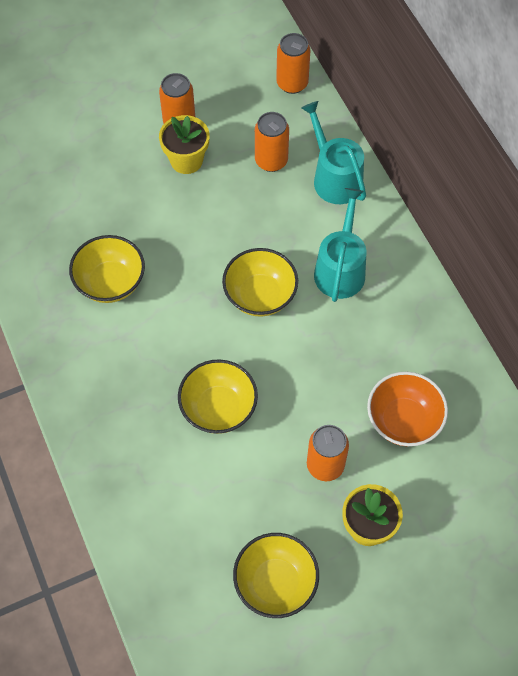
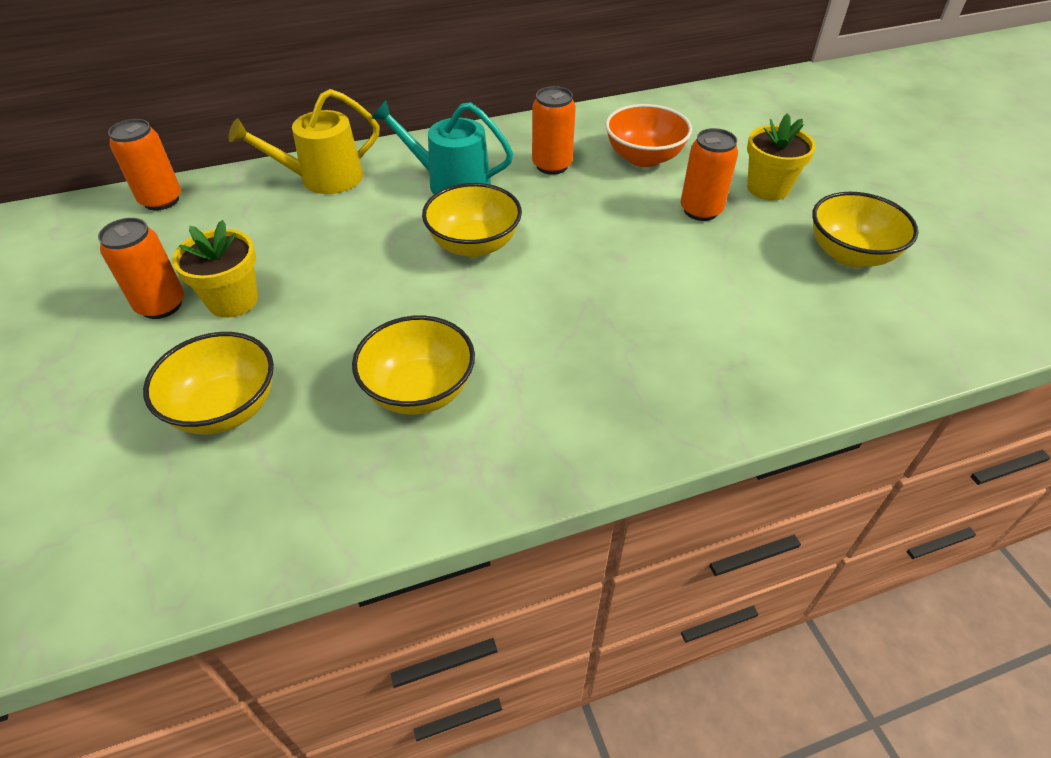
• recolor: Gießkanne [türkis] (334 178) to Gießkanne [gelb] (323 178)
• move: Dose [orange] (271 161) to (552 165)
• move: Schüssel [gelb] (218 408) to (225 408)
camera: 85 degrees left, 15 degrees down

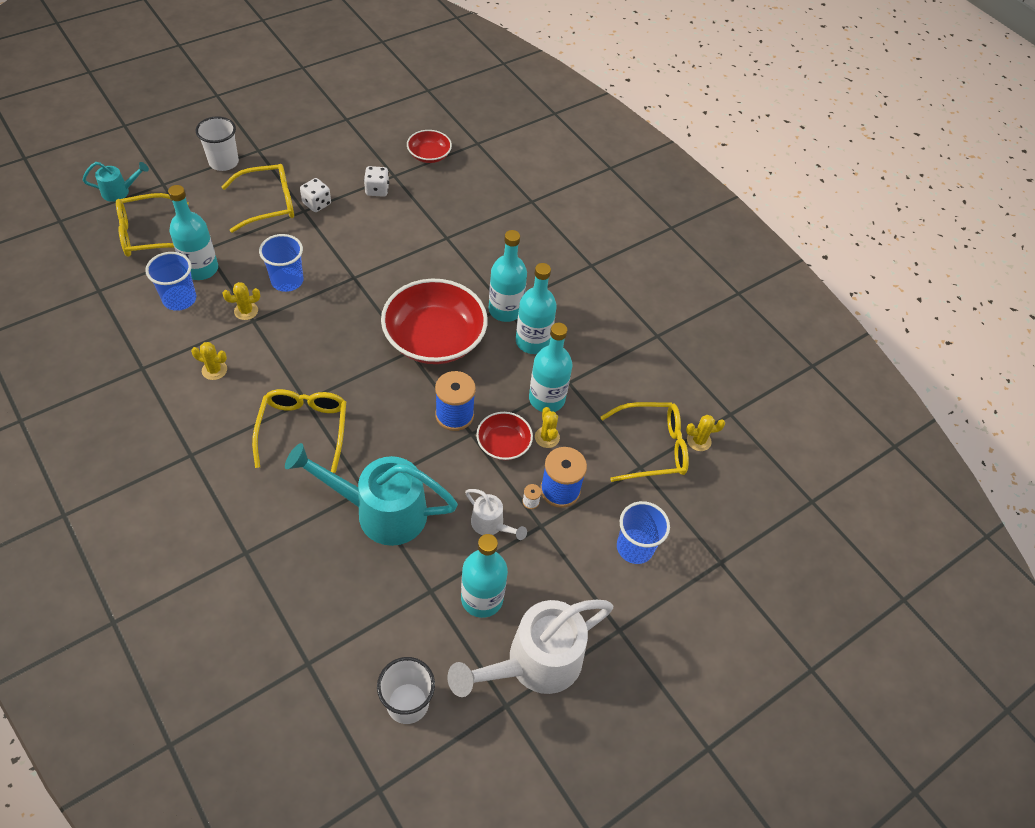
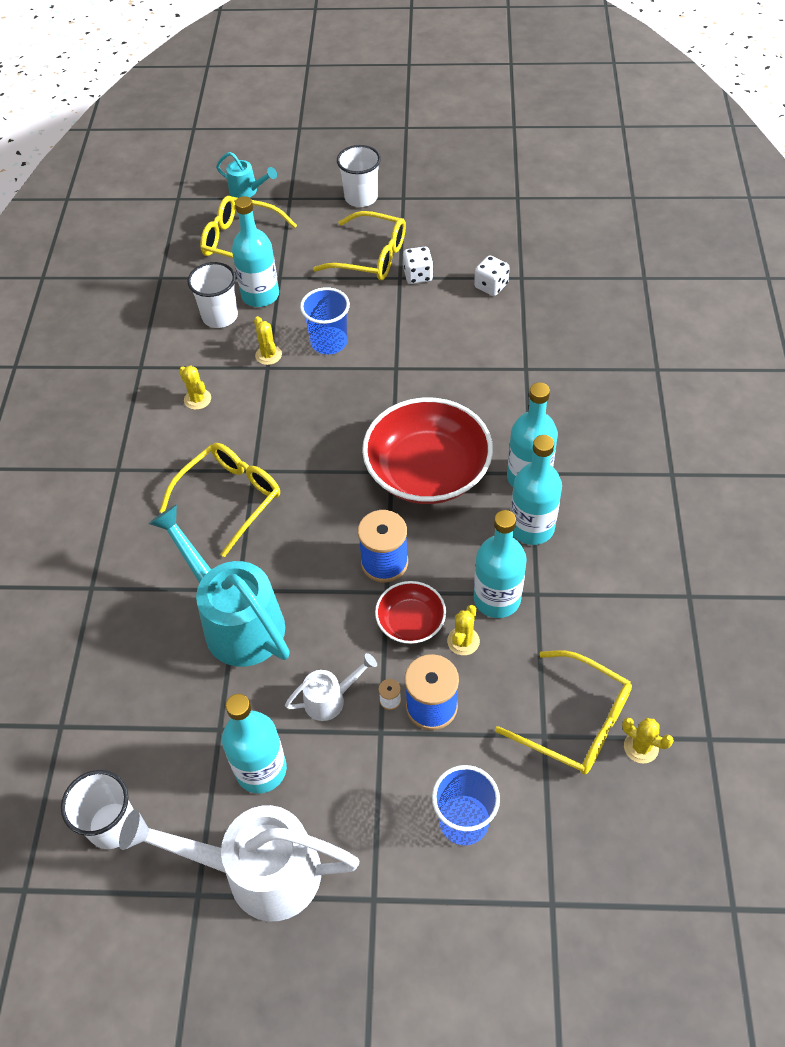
• delete: Schüssel [rot] (429 155)
• recolor: Becher [blau] (179 299) to Becher [weiß] (220 316)
• rotate: Kaktus [gelb] (246 311) = (268 355) 45 degrees clockwise
• rotate: Gießkanne [weiß] (491 524) = (330 699) 105 degrees counterclockwise
camera: 45 degrees right, 0 degrees up

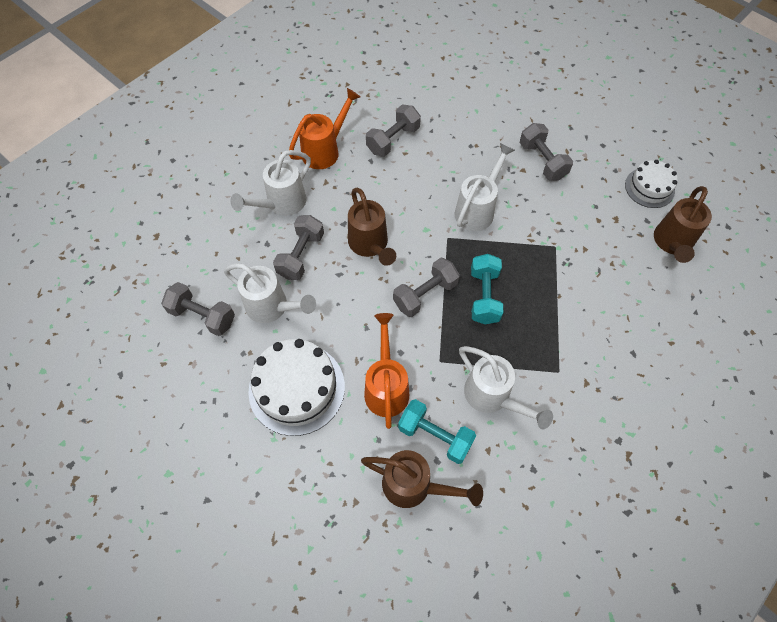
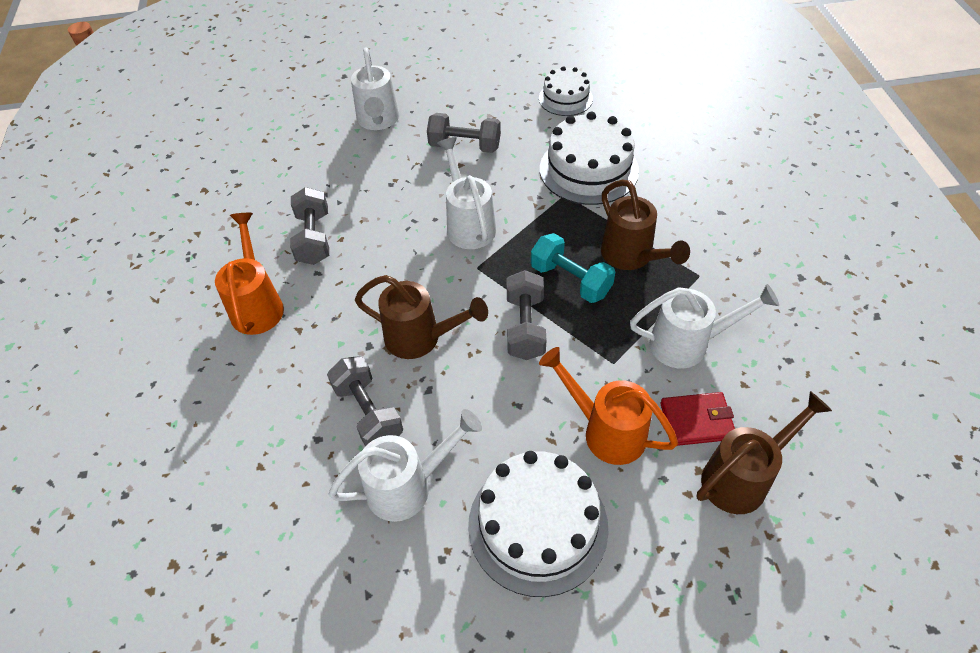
• move: Gießkanne [weiß] (282 203) to (378 121)
• move: Gießkanne [braun] (672 243) to (631 256)
• delete: Hantel [grau] (203 316)
• replace: Hantel [türkis] (435 436) to Geldbörse [rot] (696 421)
• insert: Kuchen [weiß] (588 169)
camera: 50 degrees left, 10 degrees down

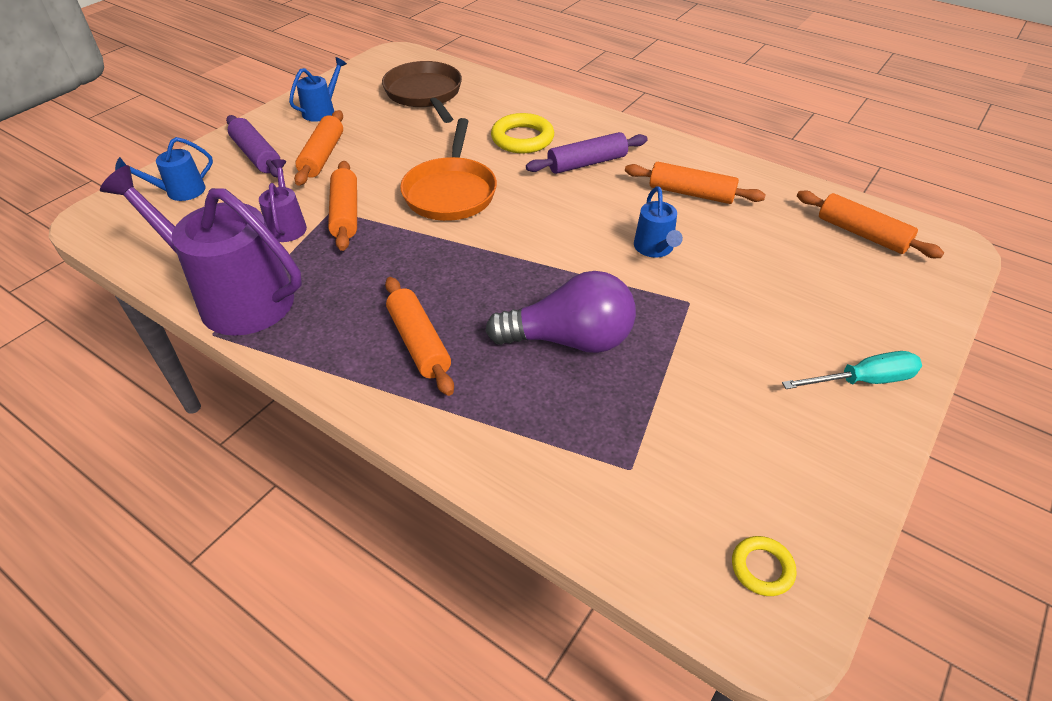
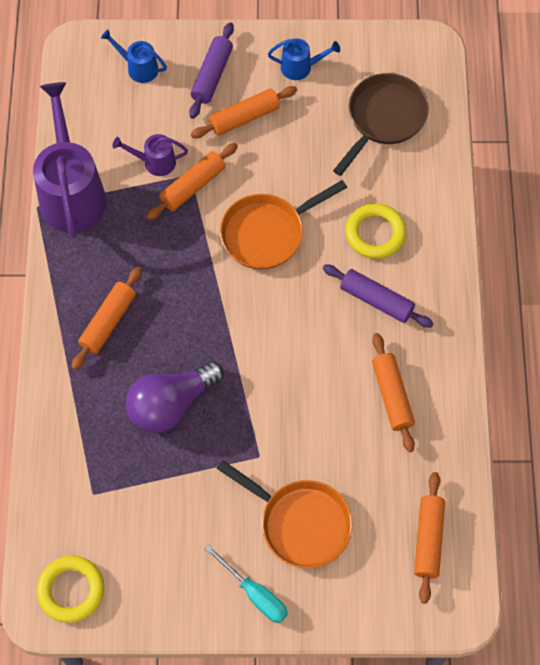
• rotate: Gießkanne [lila] (287 225) = (154 162) 135 degrees counterclockwise
• delete: Gießkanne [blau] (655 249)
• rotate: Glühbirne [lila] (570 340) = (171 404) 90 degrees clockwise
• resize: Ring [gelb] (762 568) = (71 590) x1.78
• insert: Pfanne [orange] (300 523)
camera: 55 degrees right, 20 degrees up

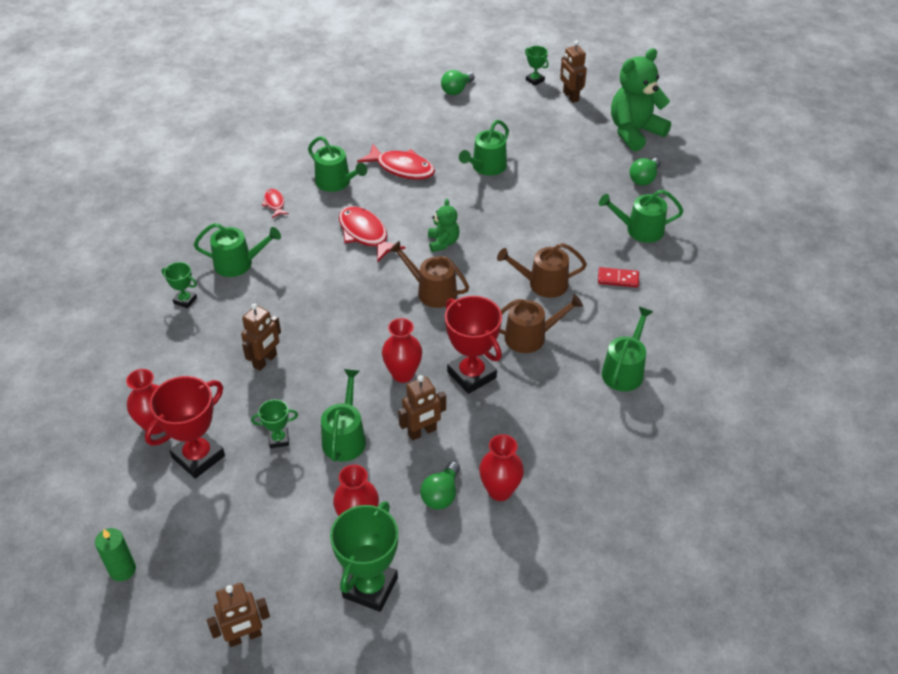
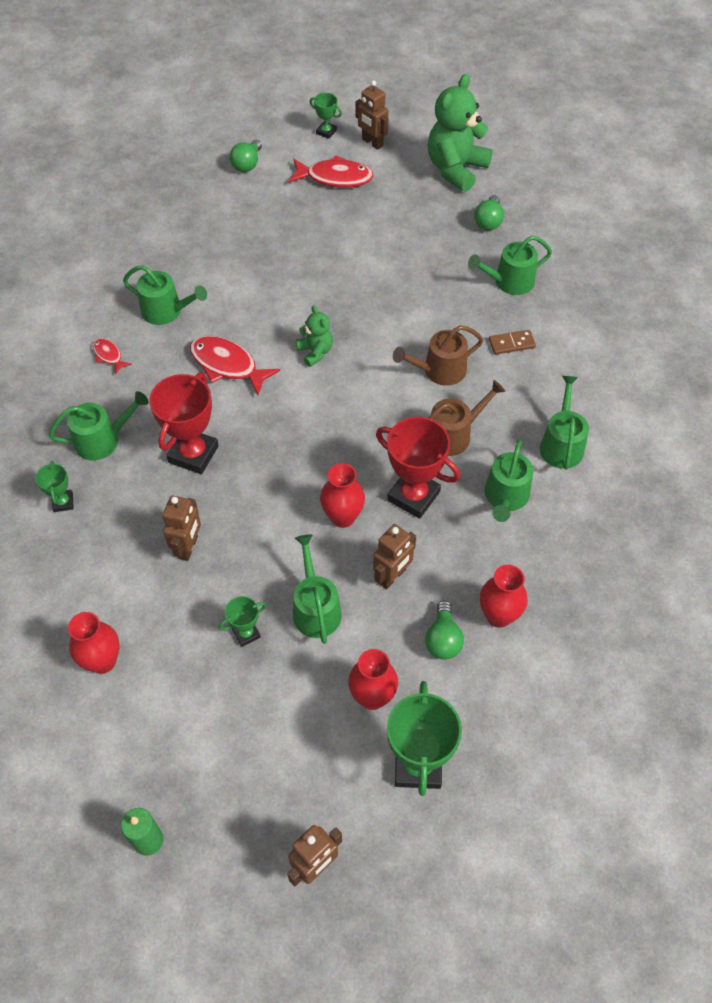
• move: Gießkanne [grün] (486 167) to (505 497)
• move: Fisch [rot] (402 168) to (335 178)
• delete: Gießkanne [braun] (432 291)
• rotate: Pokal [grün] (185 300) = (63 502) 75 degrees clockwise
• recolor: Dominostein [rot] (618 279) to Dominostein [braun] (511 343)
• move: Pokal [rot] (198 457) to (193 454)
camera: 20 degrees left, 10 degrees up

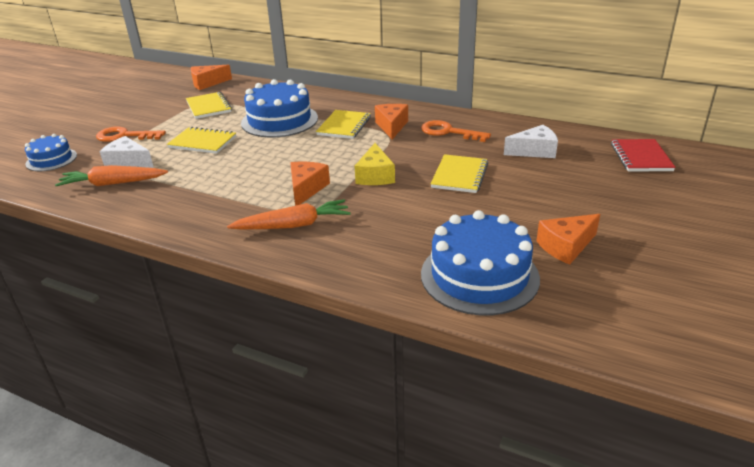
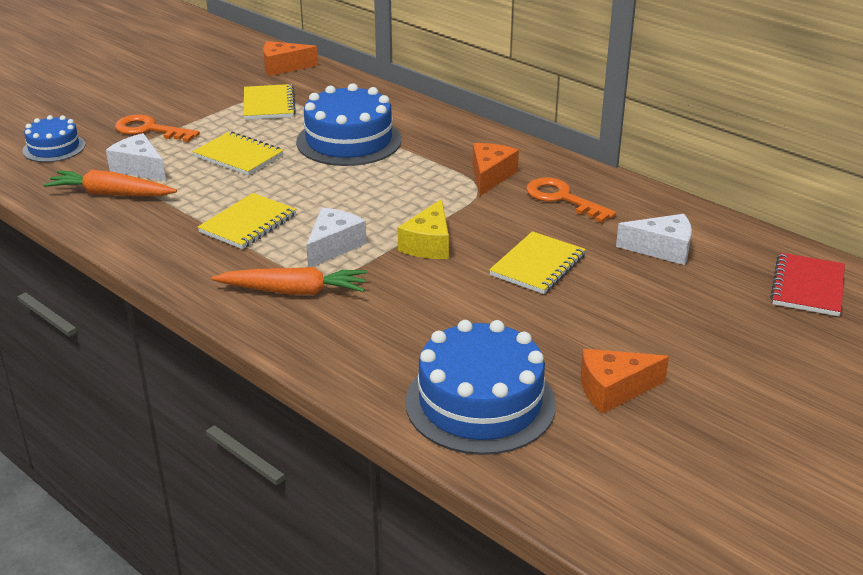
• move: Notizbuch [gelb] (344 126) to (248 223)
• recolor: Käse [orange] (306 189) to Käse [weiß] (333 246)
camera: 15 degrees right, 0 degrees up

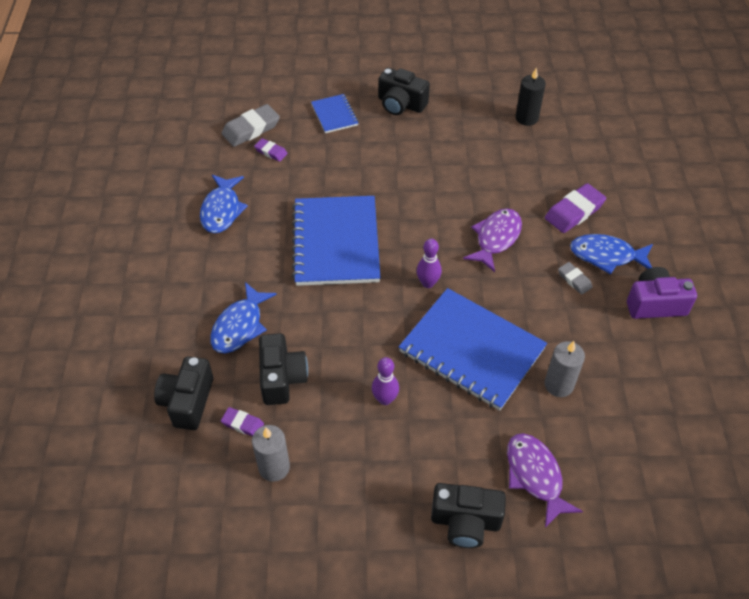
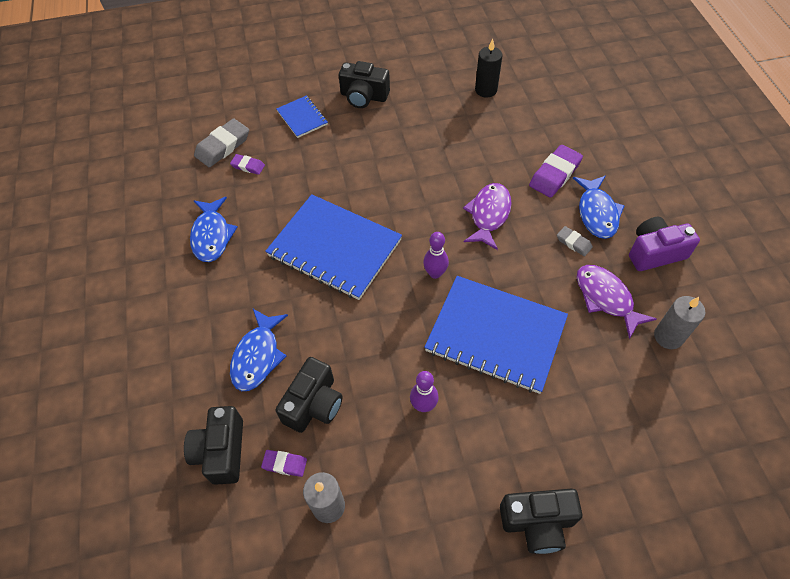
• rotate: Notizbuch [blau] (336 242) = (334 248) 45 degrees counterclockwise
• rotate: Fisch [blau] (606 256) = (597 213) 90 degrees counterclockwise
• rotate: Kamera [schwarz] (282 378) = (314 404) 45 degrees clockwise
• move: Kerze [grau] (559 385) to (668 337)
• move: Fisch [lila] (535 476) to (606 298)
camera: 10 degrees left, 5 degrees up

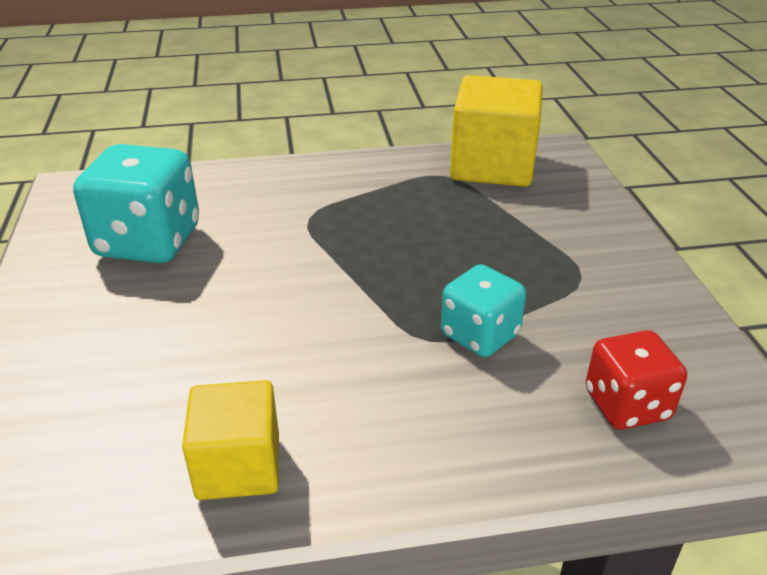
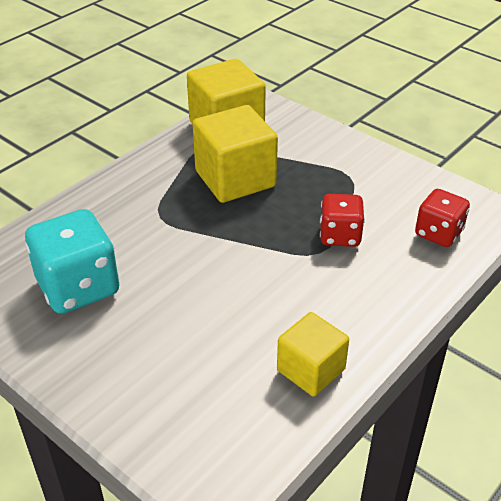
• recolor: Spielwürfel [türkis] (480 335) to Spielwürfel [rot] (340 236)
• insert: Kubus [gelb] (235 179)
camera: 40 degrees left, 5 degrees up

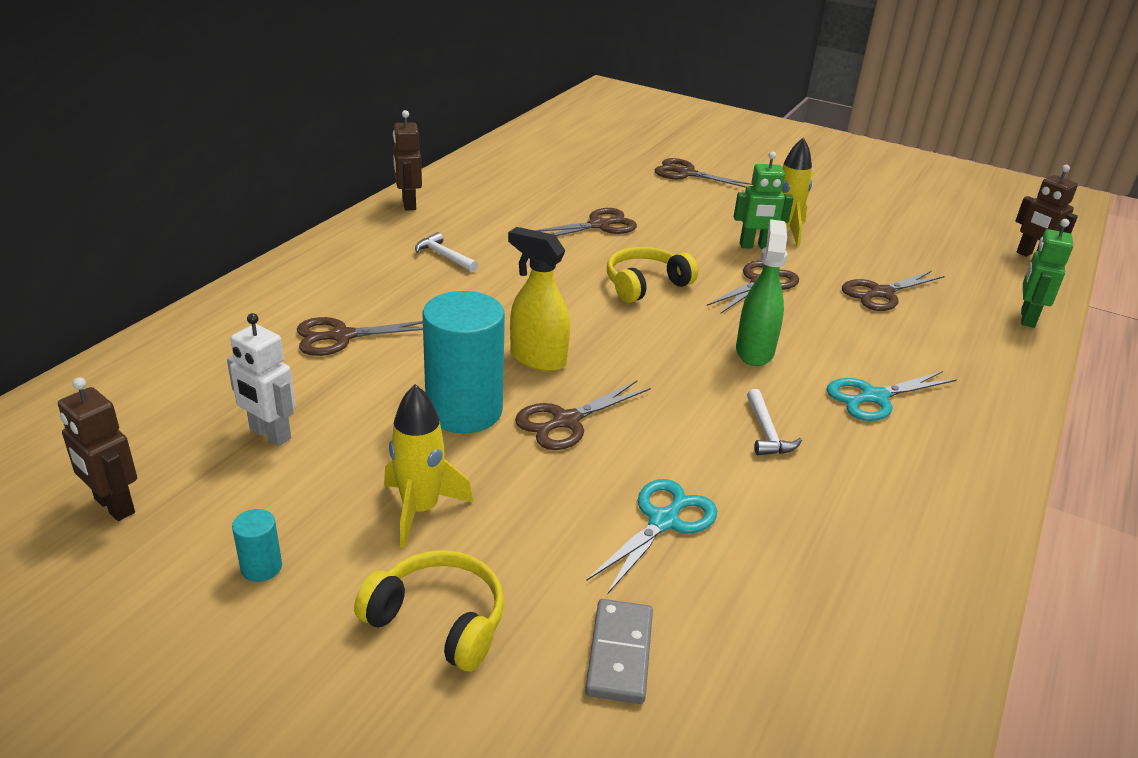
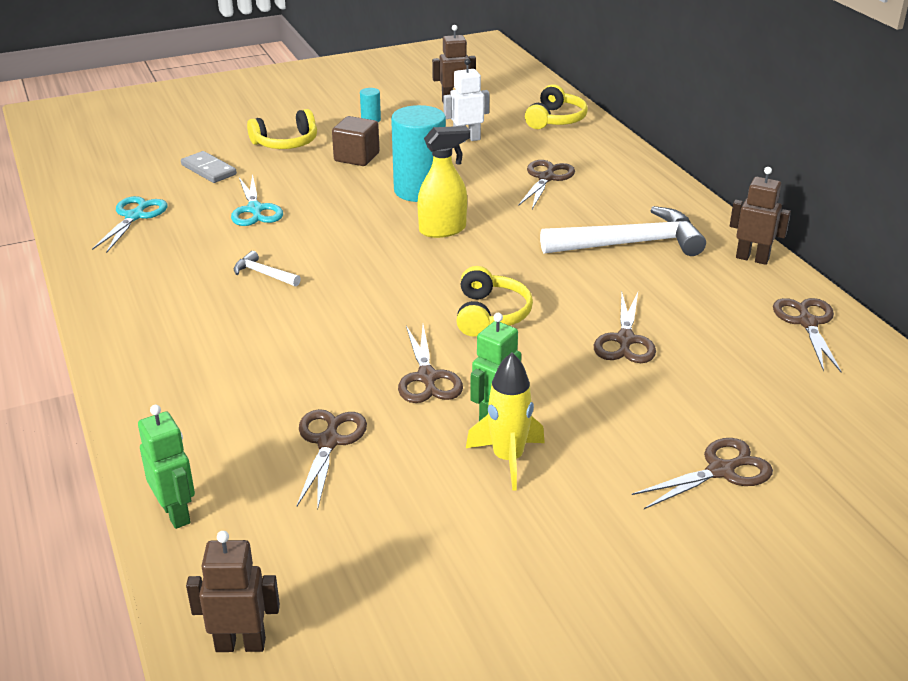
• delete: Sprühflasche [grün] (754 351)
• resize: Hammer [weiß] (444 256) = (630 243) x2.24
• move: Schere [türkis] (874 397) to (134 216)
• move: Schere [braun] (566 421) to (807 323)
• replace: Rakete [gelb] (420 510) to Kubus [braun] (356 157)
• insert: Kopfhörer [gelb] (555 119)
camera: 130 degrees right, 0 degrees up

